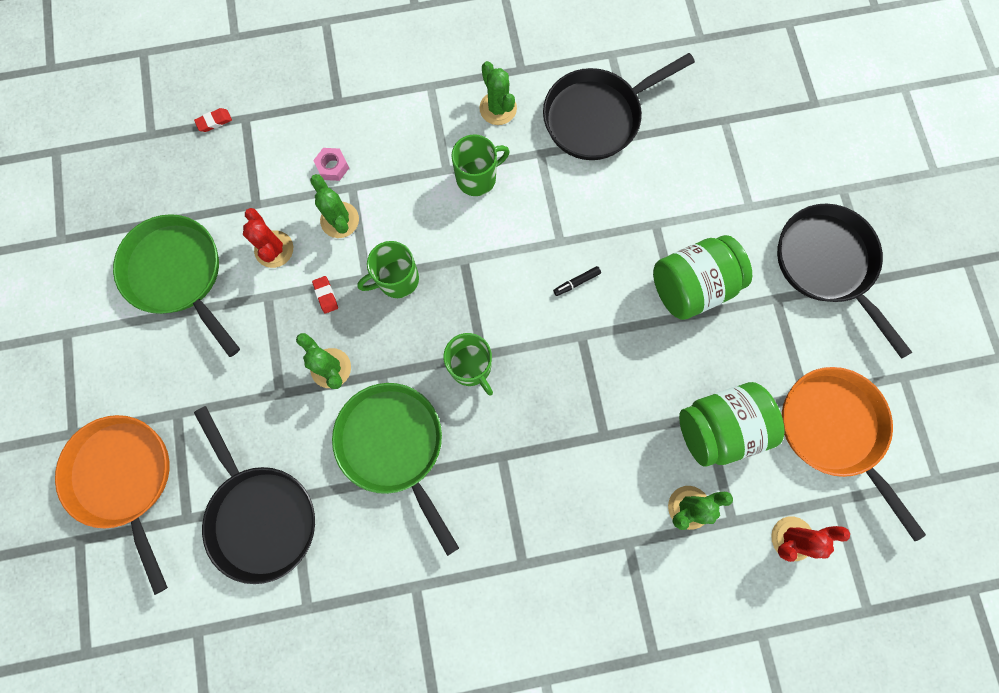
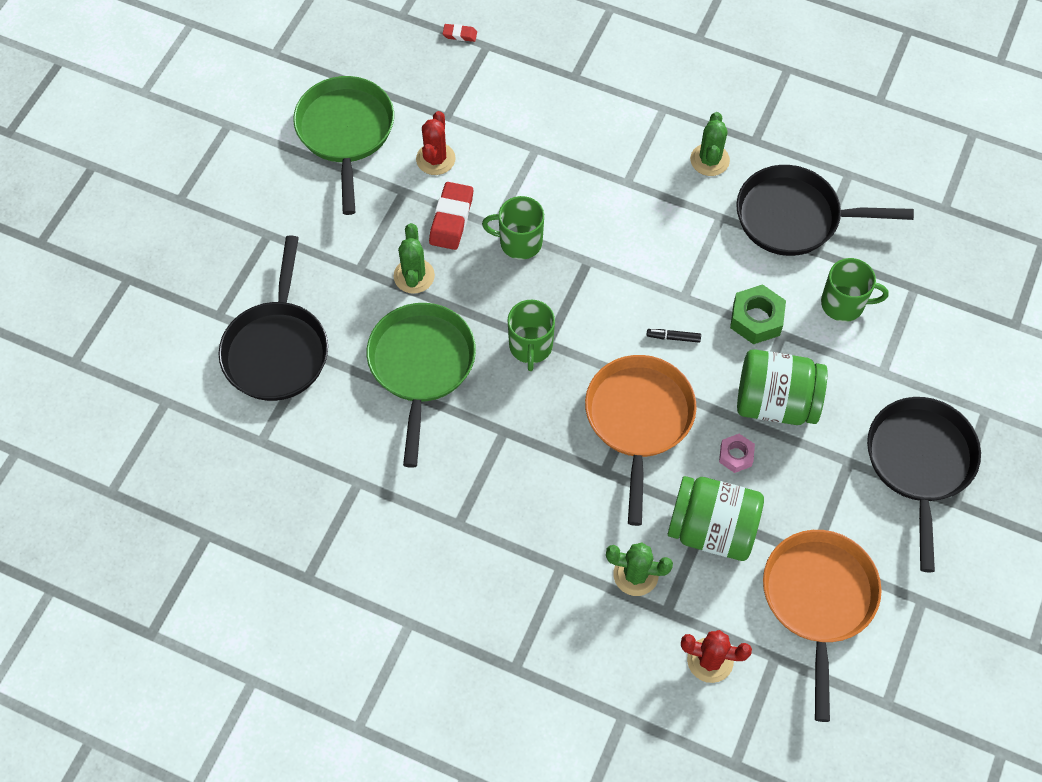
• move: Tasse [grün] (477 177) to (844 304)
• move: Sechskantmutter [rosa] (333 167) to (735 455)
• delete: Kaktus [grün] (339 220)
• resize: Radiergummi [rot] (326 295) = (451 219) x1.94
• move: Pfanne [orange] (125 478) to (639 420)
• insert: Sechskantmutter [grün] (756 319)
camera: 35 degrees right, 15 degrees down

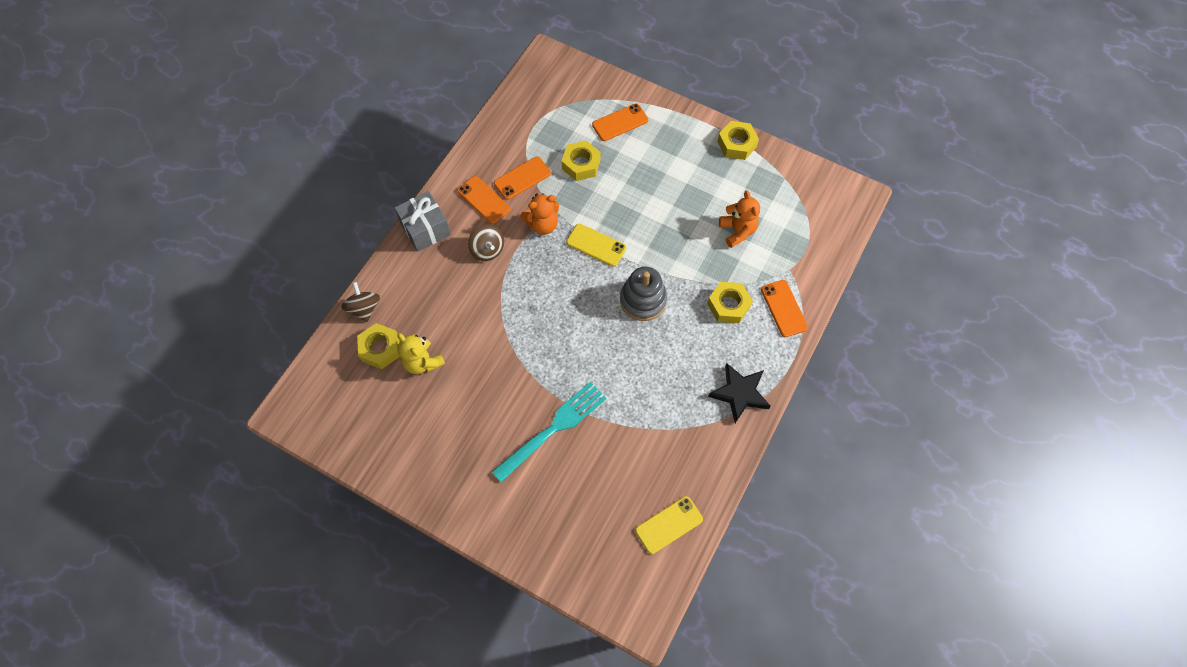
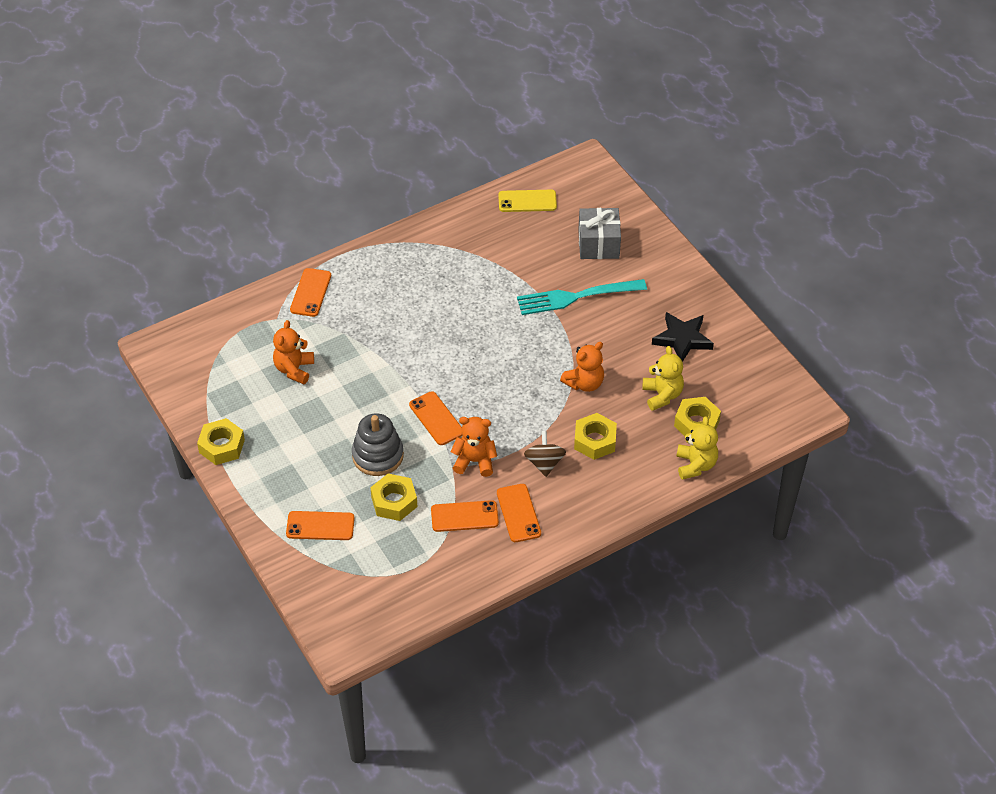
• move: Geschenk [grau] (425 229) to (598 244)
• recolor: Handy [gelb] (596 245) to Handy [orange] (436 418)
• move: Stapelspielzeug [grau] (643 300) to (378 456)
• replace: Kreisel [braun] (364 308) to Teddybär [gelb] (695 465)
• move: Sechskantmutter [gelb] (728 305) to (595 441)
• move: Stern [schwarz] (739 393) to (682 339)
• insert: Teddybär [orange] (584 383)
camera: 150 degrees left, 15 degrees down

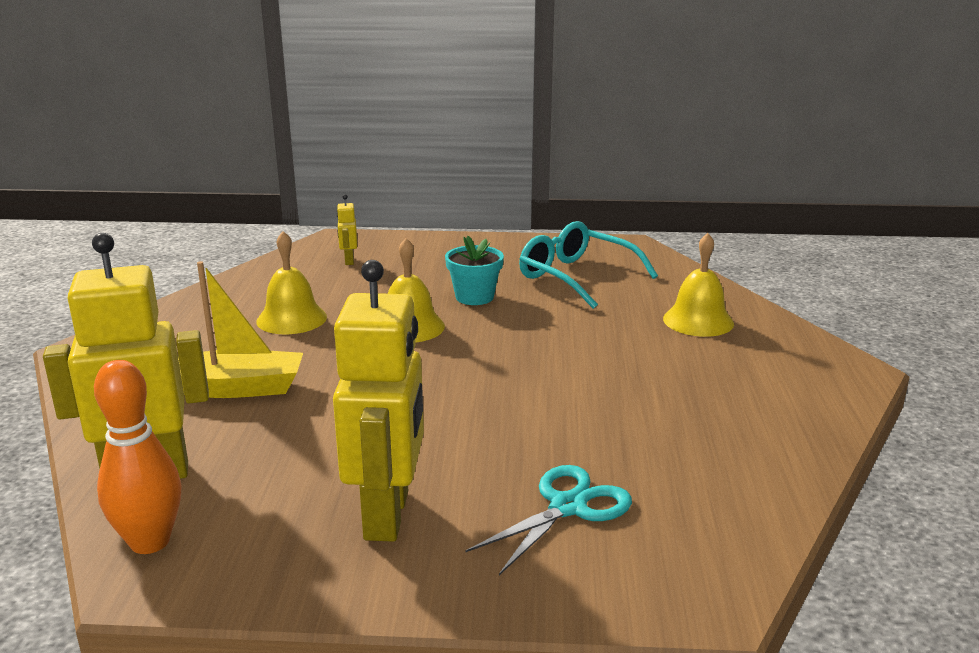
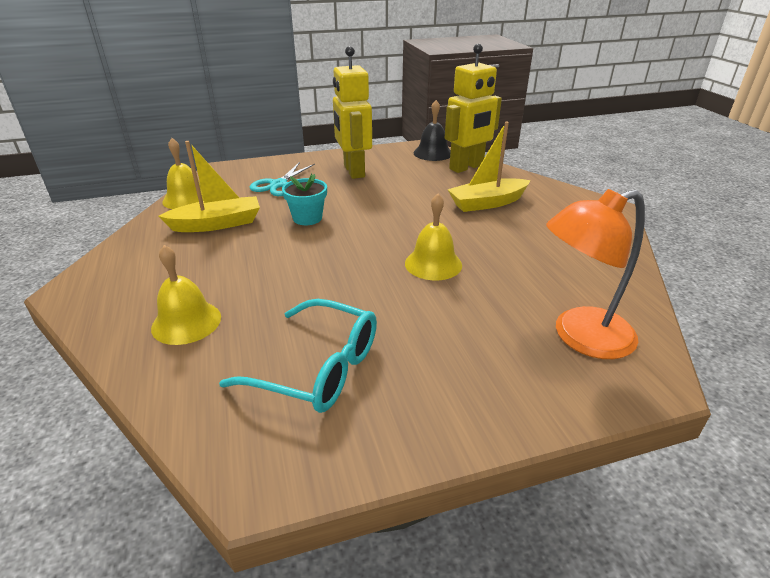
• replace: Roboter [gelb] (349 261) to Lampe [orange] (580 337)
• move: Glocke [gelb] (291 319) to (186 199)
• move: Blumentopf [türkis] (474 297) to (307 218)
• replace: Bowlingkegel [orange] (150 542) to Glocke [schwarz] (433 153)
• insert: Boot [gelb] (217 224)
camera: 160 degrees right, 10 degrees up

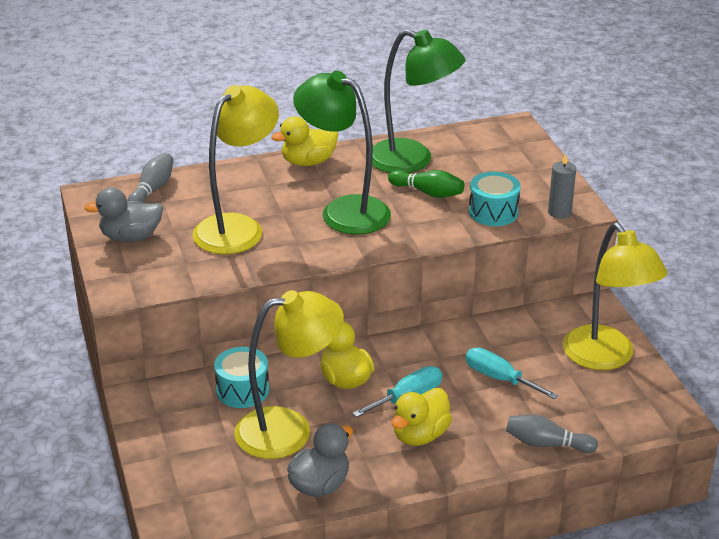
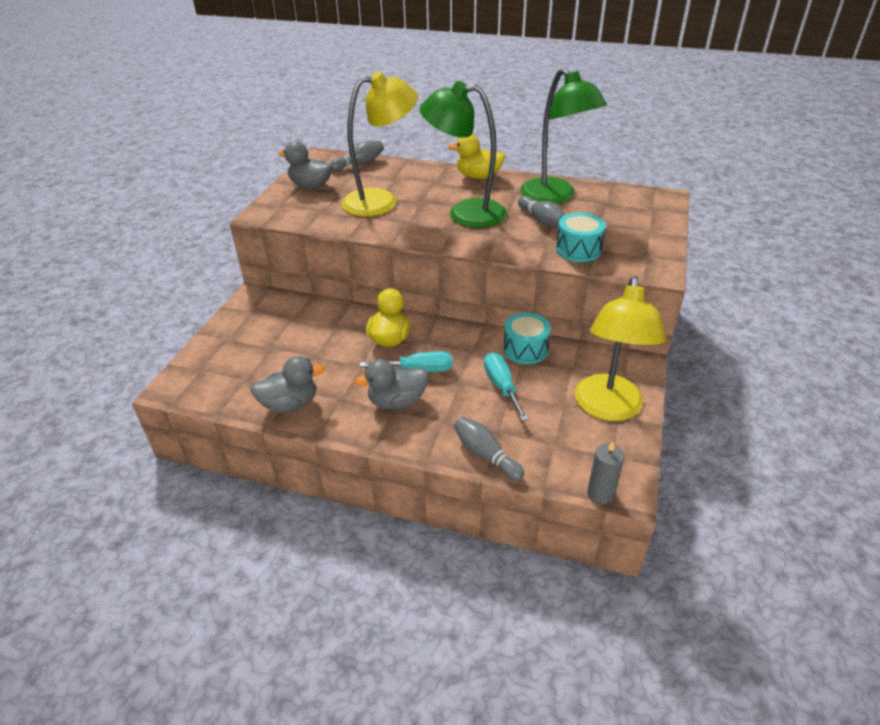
• rotate: Lampe [grün] (344 210) = (465 213) 60 degrees counterclockwise
• move: Kerze [grau] (559 212) to (600 493)
• recolor: Bowlingkegel [grün] (428 192) to Bowlingkegel [grau] (541 220)
• delete: Lampe [gelb] (289 430)
• move: Trommel [türkis] (242 390) to (525 349)
• recolor: Ente [gelb] (420 435) to Ente [grau] (397 401)
camera: 35 degrees right, 5 degrees up

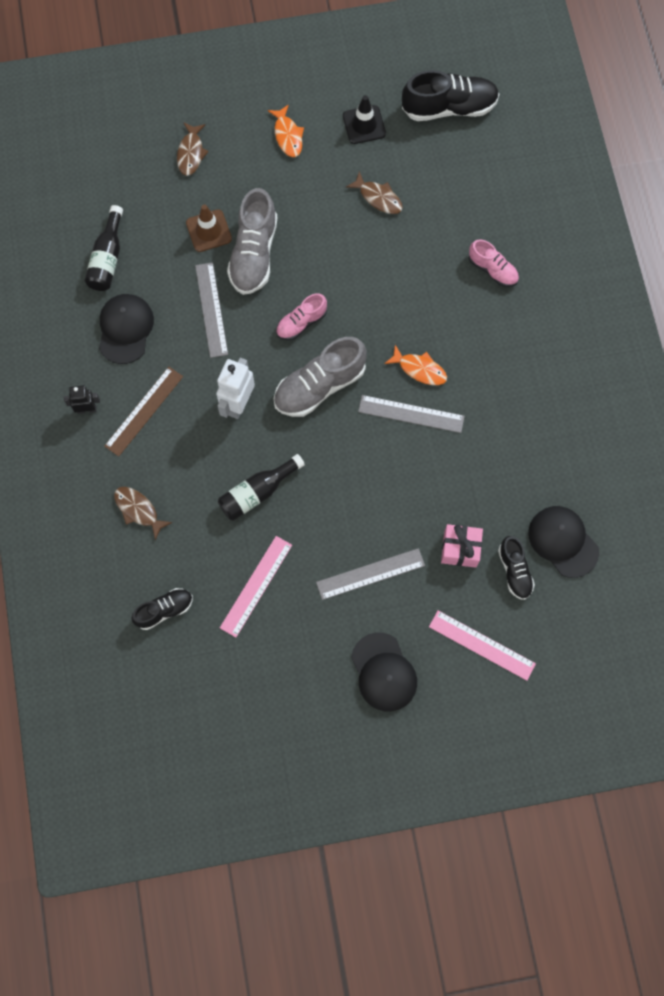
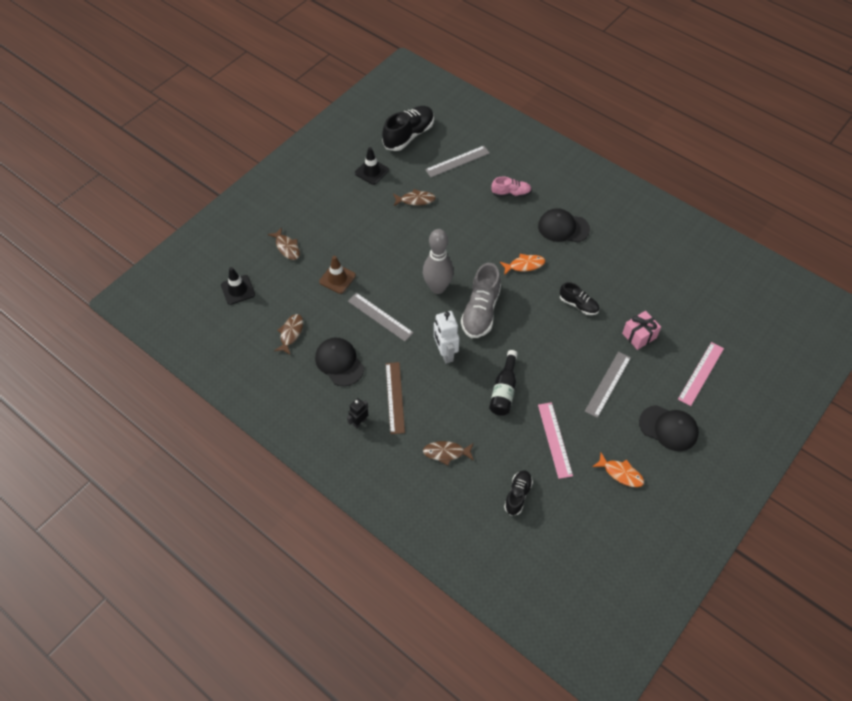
• move: Fisch [orange] (288 136) to (620 473)
• delete: Schuh [grau] (254 254)
• replace: Flasche [schwarz] (107 258) to Fisch [braun] (291 333)
• replace: Schuh [rosa] (301 323) to Bowlingkegel [grau] (437 287)
• move: Lineal [grau] (411 414) to (457 161)
• move: Kappe [schwarz] (563 541) to (563 227)
• move: Schuh [schwarz] (514 571) to (578 305)
• rotate: Lineal [rosa] (482 645) = (701 373) 45 degrees counterclockwise
• insert: Leitkegel [schwarz] (238 290)
camera: 40 degrees left, 15 degrees down

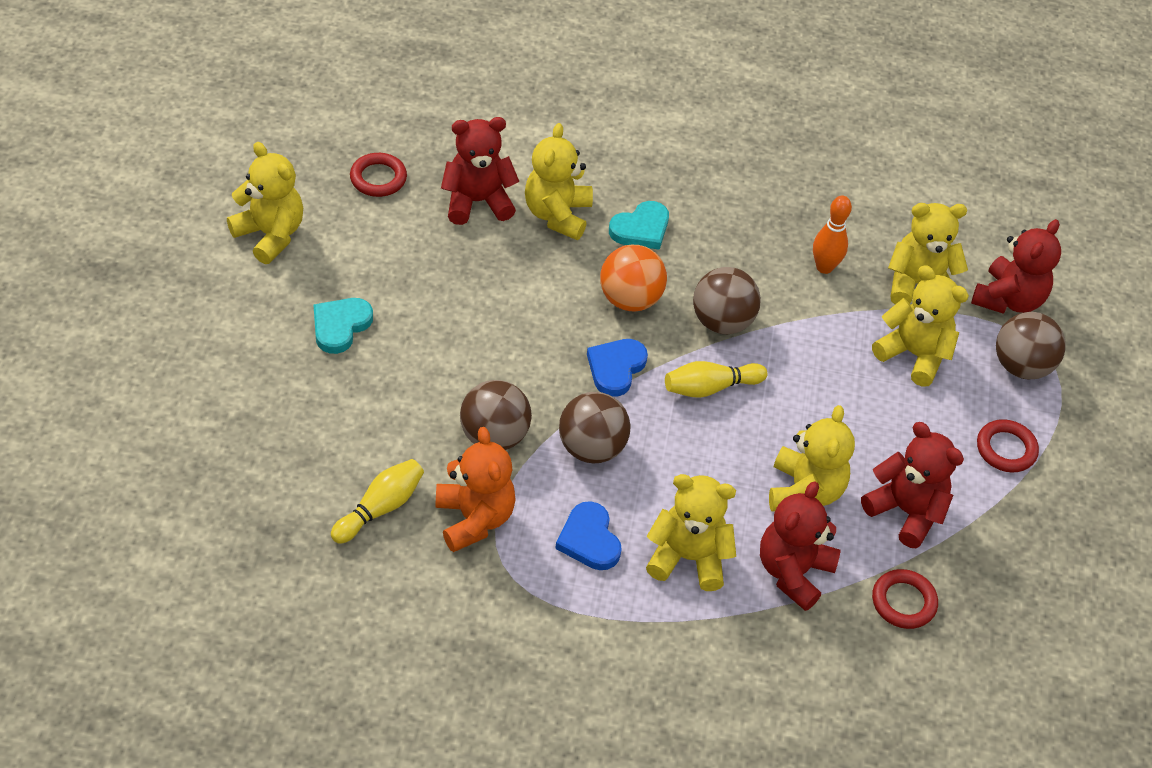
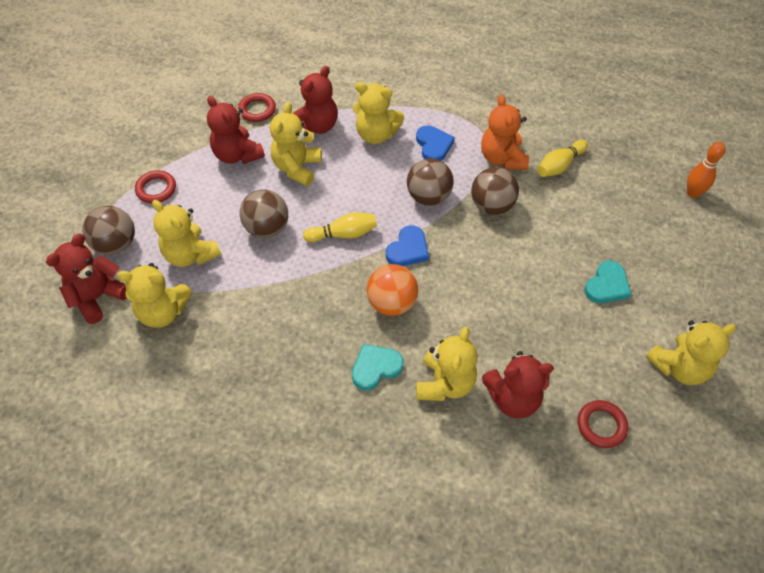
• rotate: Teddybär [gelb] (270 235) = (679 367) 75 degrees counterclockwise
• move: Bowlingkegel [orange] (824 267) to (692 193)
• move: Ball [braun] (722 322) to (267 228)
camera: 170 degrees left, 5 degrees up

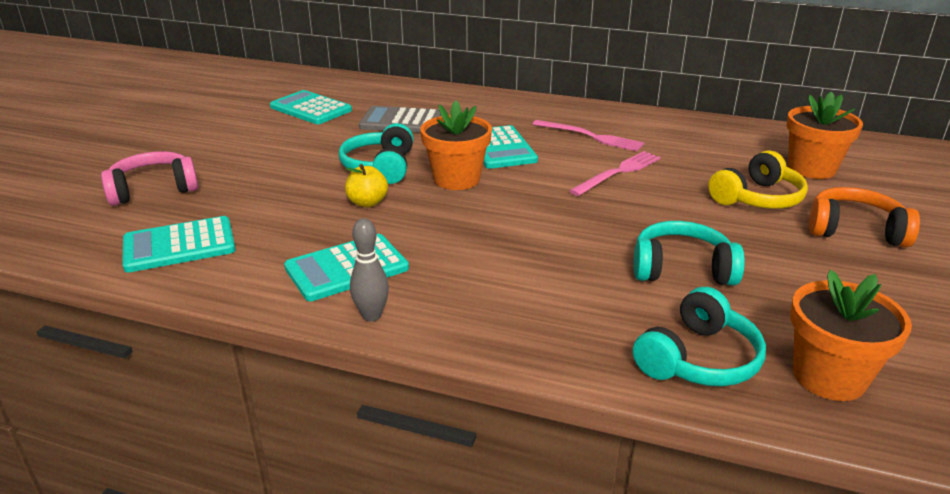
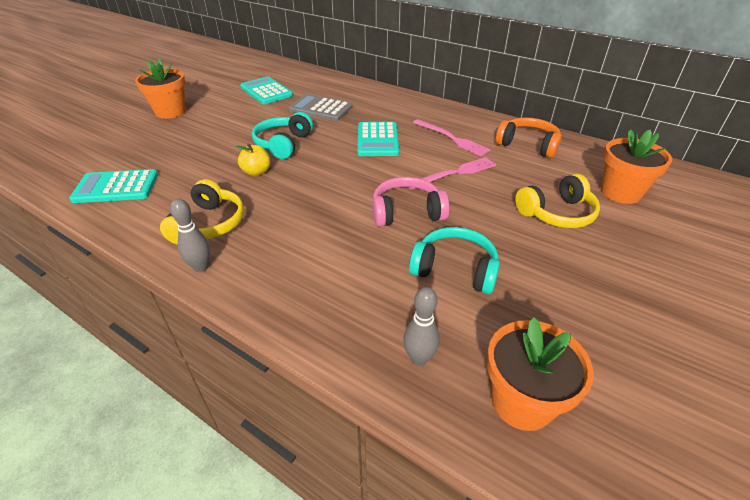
• move: Blumentopf [orange] (456 179) to (170 112)
• move: Kopfhörer [rosa] (153 189) to (406 212)
• move: Kopfhörer [orange] (854 230) to (528 145)
• replace: Taschenrechner [türkis] (347 268) to Kopfhörer [gelb] (209 224)
• replace: Kopfhörer [türkis] (698 359) to Bowlingkegel [grau] (419 358)
camera: 15 degrees right, 10 degrees up

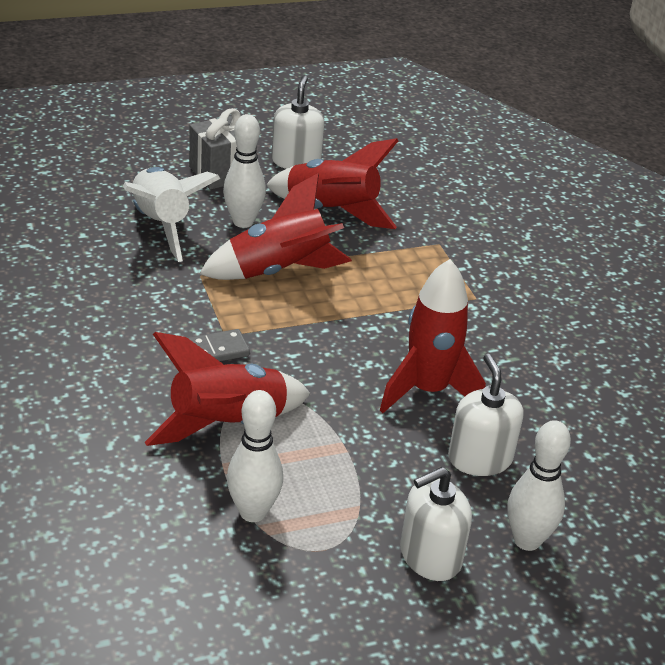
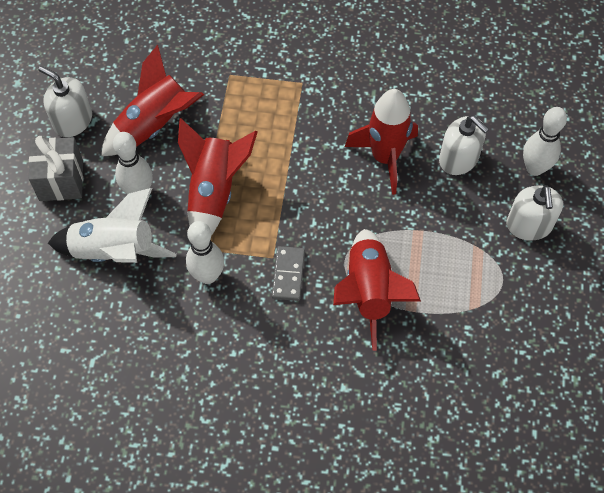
• rotate: Seifenspender [weiß] (479 458) = (458 159) 150 degrees counterclockwise
• move: Bowlingkegel [weiß] (253 512) to (208 276)
camera: 60 degrees left, 25 degrees up

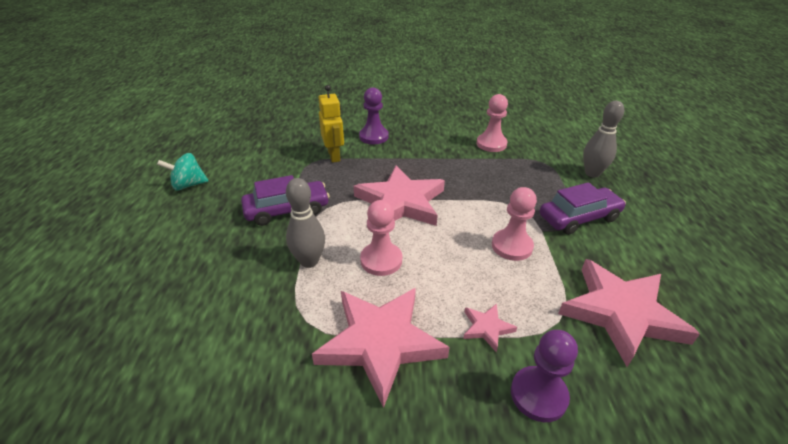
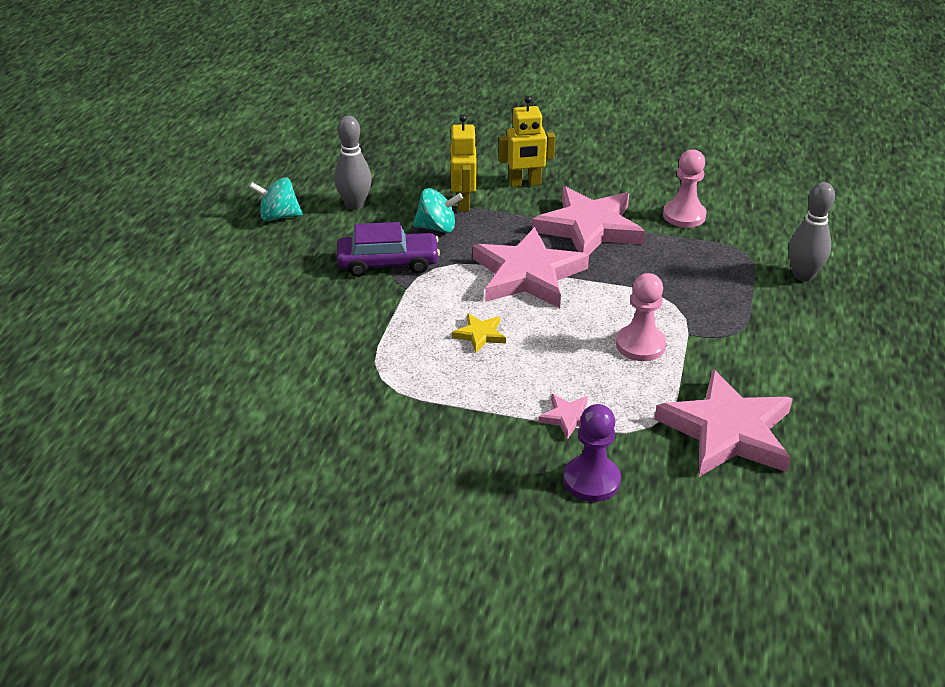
• replace: Bauer [lila] (373 137) to Roboter [gelb] (525 183)
• move: Bowlingkegel [grau] (309 261) to (355 204)
• delete: Auto [lila] (579 218)
• replace: Bauer [rosa] (381 260) to Stern [gelb] (480 335)
• move: Stern [rosa] (380 343) to (589 228)
• insert: Kreisel [türkis] (437 228)
camera: 15 degrees right, 0 degrees up

